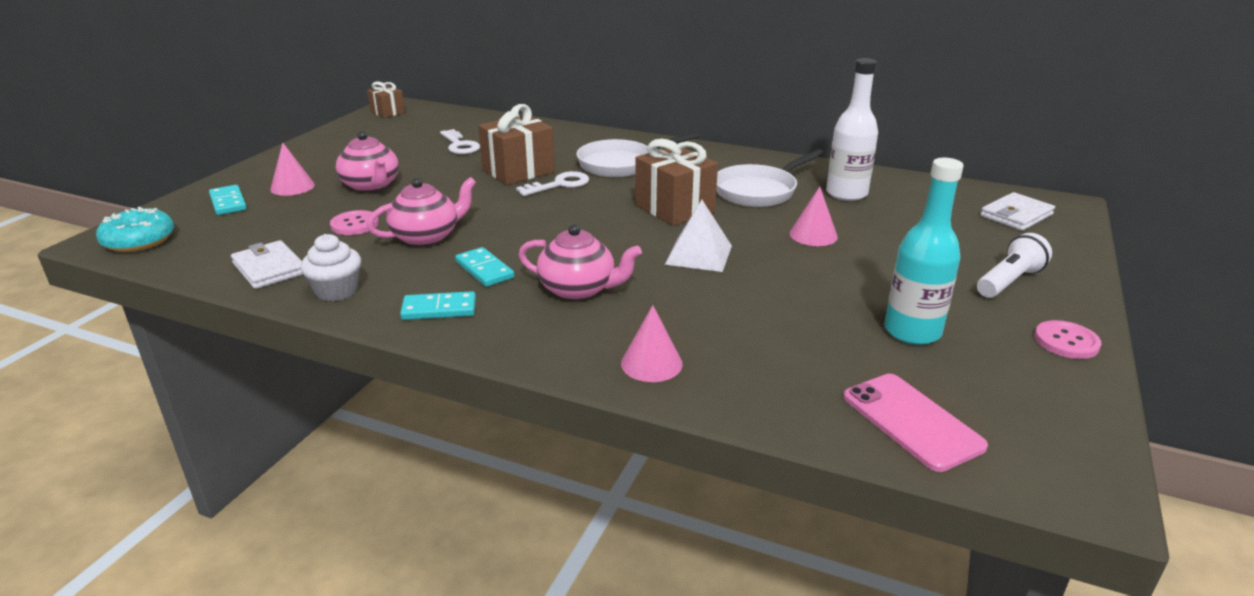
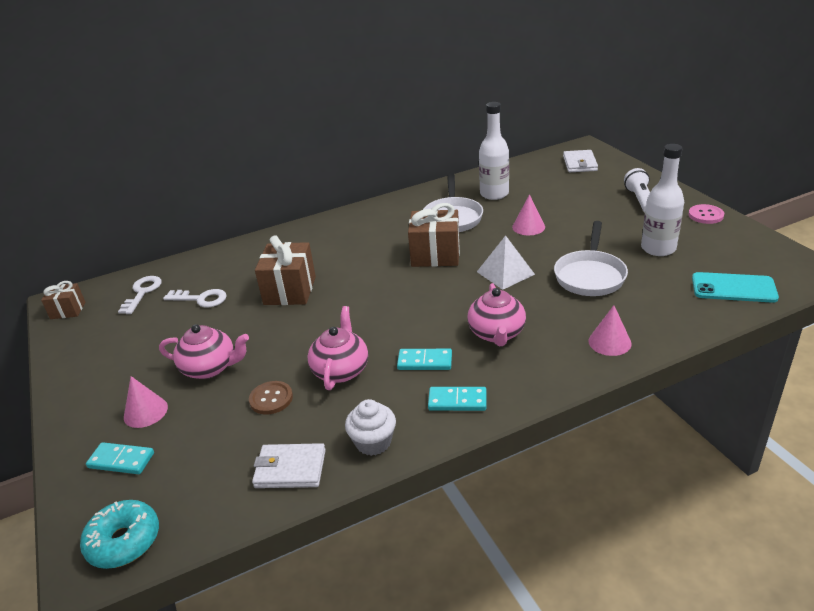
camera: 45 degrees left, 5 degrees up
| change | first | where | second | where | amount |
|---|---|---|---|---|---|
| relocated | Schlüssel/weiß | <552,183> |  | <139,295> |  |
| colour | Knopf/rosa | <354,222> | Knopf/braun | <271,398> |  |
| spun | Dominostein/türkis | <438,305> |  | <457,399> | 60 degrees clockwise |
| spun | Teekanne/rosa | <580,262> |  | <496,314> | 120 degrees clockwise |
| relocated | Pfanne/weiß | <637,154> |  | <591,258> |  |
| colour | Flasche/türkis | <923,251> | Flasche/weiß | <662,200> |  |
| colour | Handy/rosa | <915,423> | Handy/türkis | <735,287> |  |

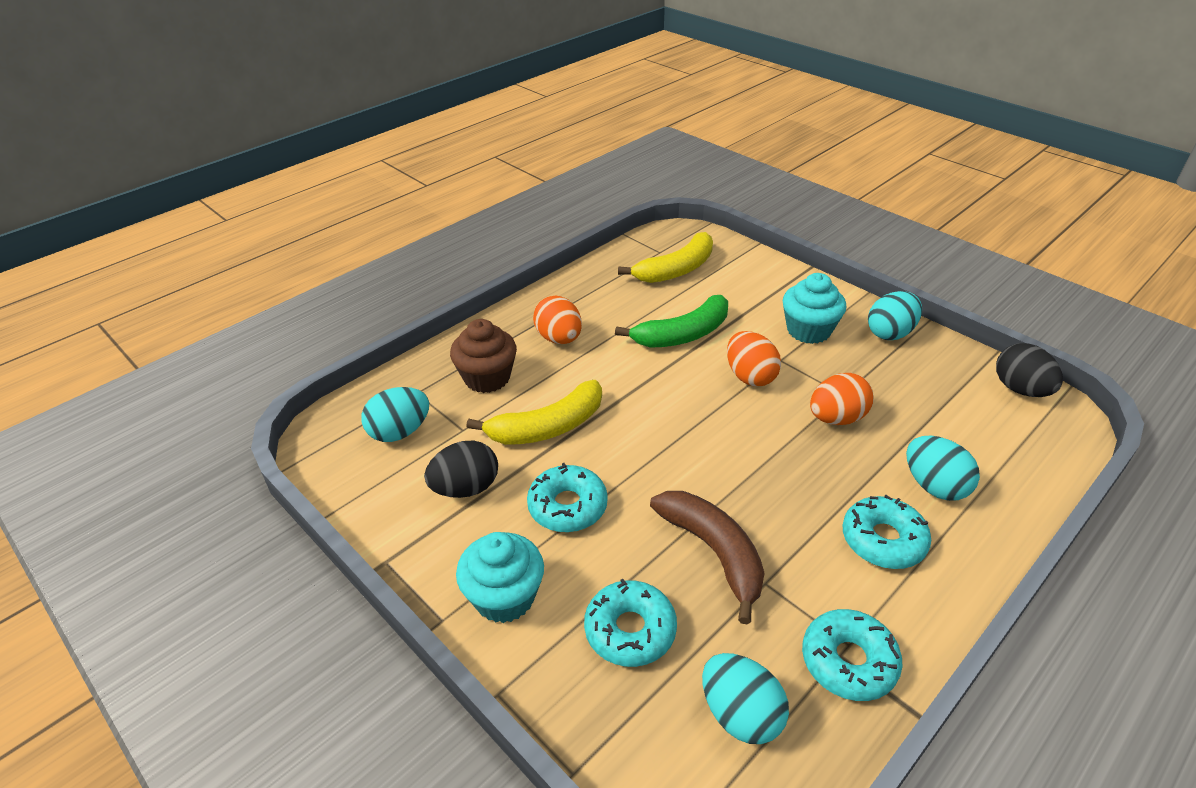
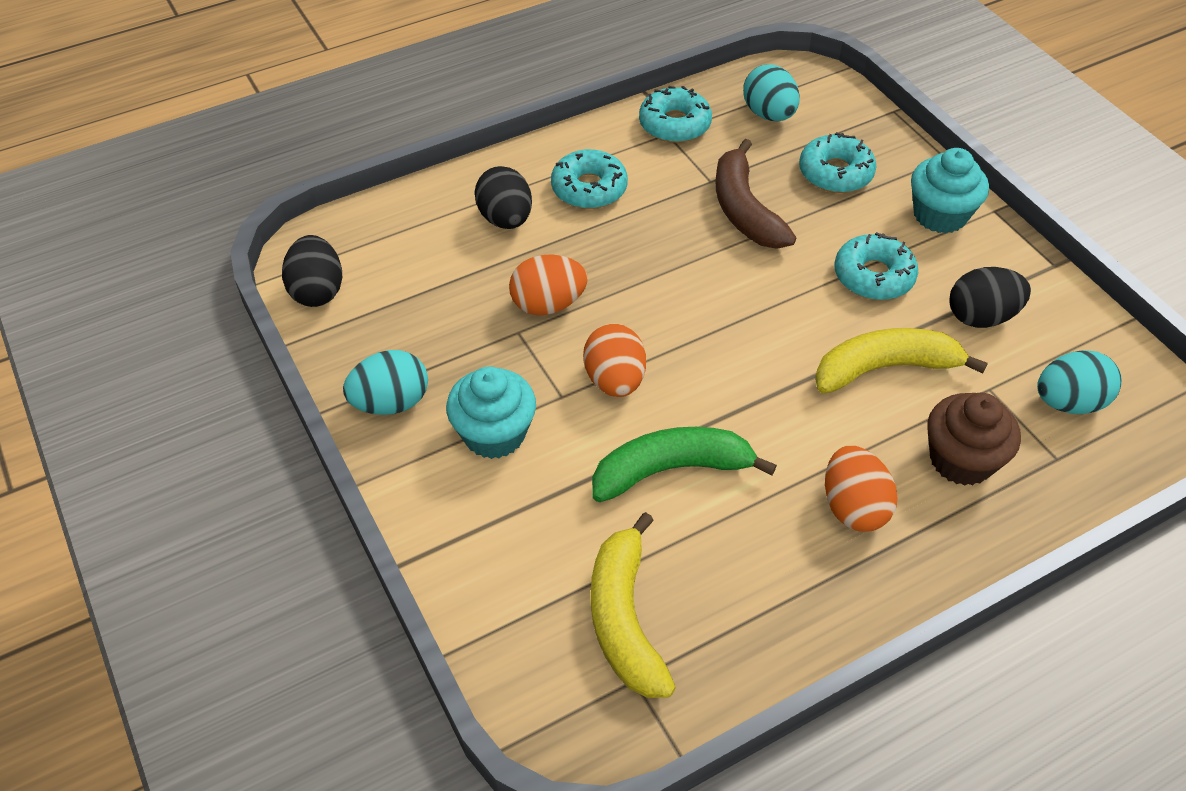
camera: 165 degrees left, 10 degrees up
| change | first | where | second | where | amount |
|---|---|---|---|---|---|
| colour | Ei/türkis | <943,468> | Ei/schwarz | <503,197> |  |
| spun | Banane/gelb | <665,257> |  | <633,605> | 75 degrees counterclockwise |

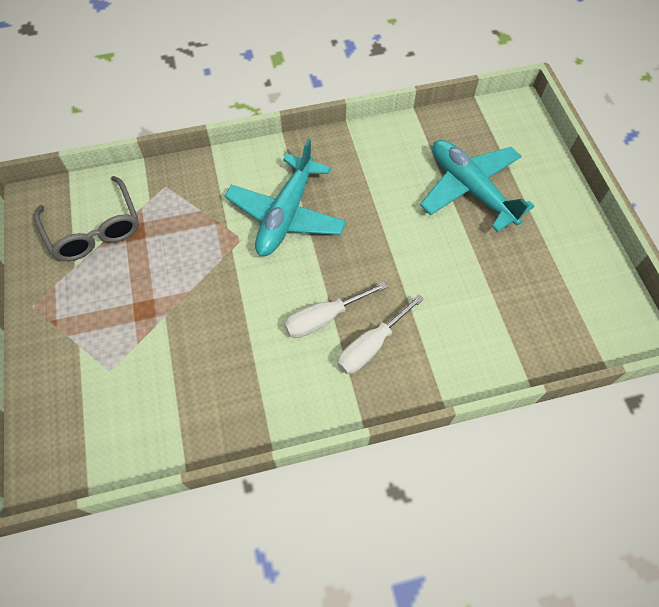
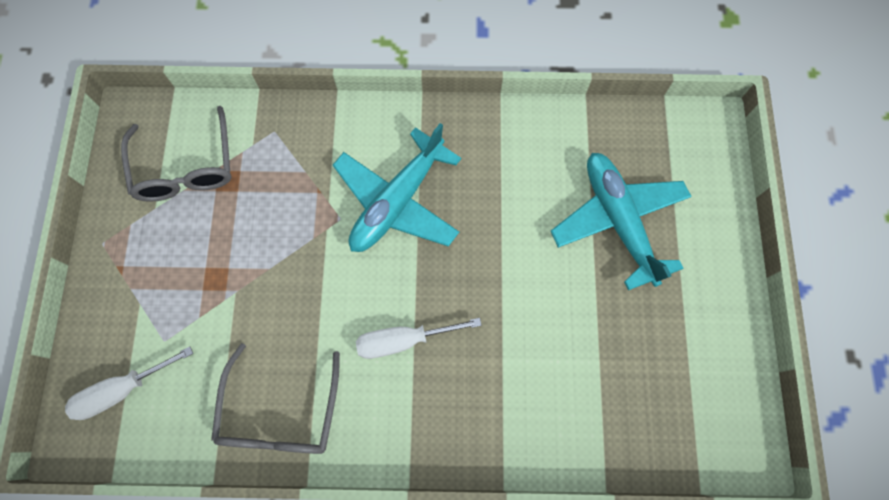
camera: 15 degrees right, 10 degrees up
| change | first | where | second | where | amount |
|---|---|---|---|---|---|
| relocated | Schraubenzieher/weiß | <380,334> |  | <129,383> |  |
| appeared |  |  | Brille/grau | <275,398> |  |

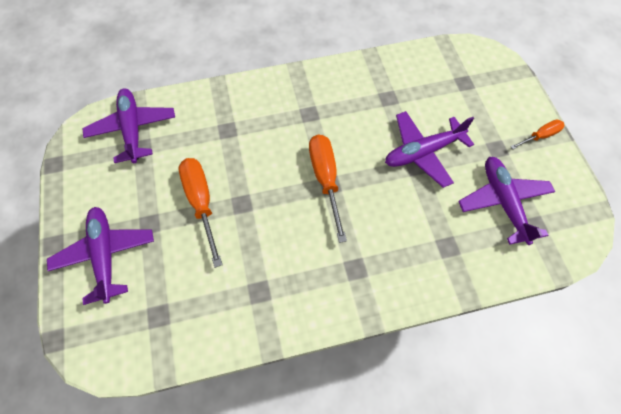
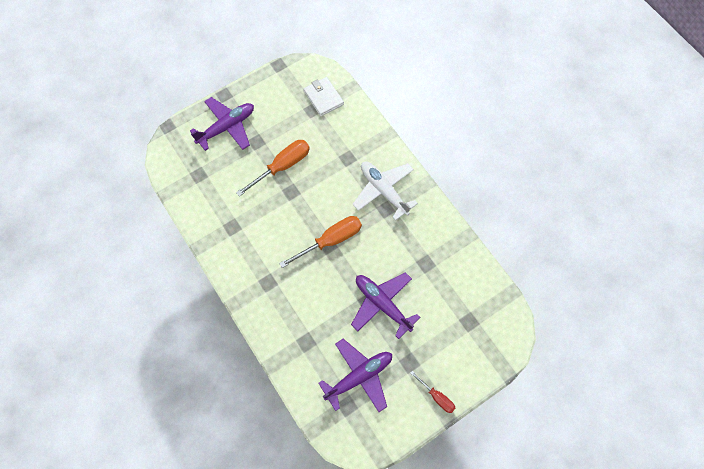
camera: 70 degrees right, 5 degrees up
| change | first | where | second | where | amount |
|---|---|---|---|---|---|
| exchanged | Flugzeug/lila | <128,125> | Geldbörse/weiß | <323,96> |  |
| appeared |  |  | Flugzeug/weiß | <385,191> |  |
| colour | Schraubenzieher/orange | <537,134> | Schraubenzieher/rot | <432,392> |  |

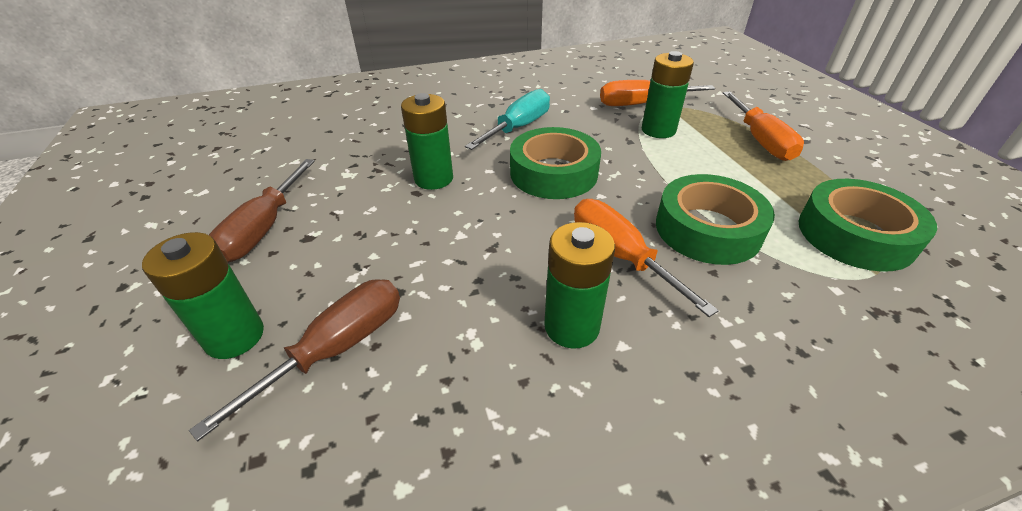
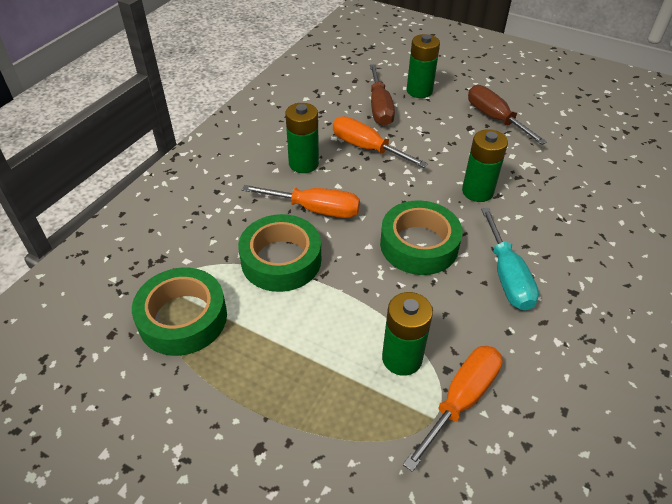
camera: 135 degrees right, 5 degrees up
| change | first | where | second | where | amount |
|---|---|---|---|---|---|
| relocated | Schraubenzieher/orange | <763,126> |  | <380,142> |  |

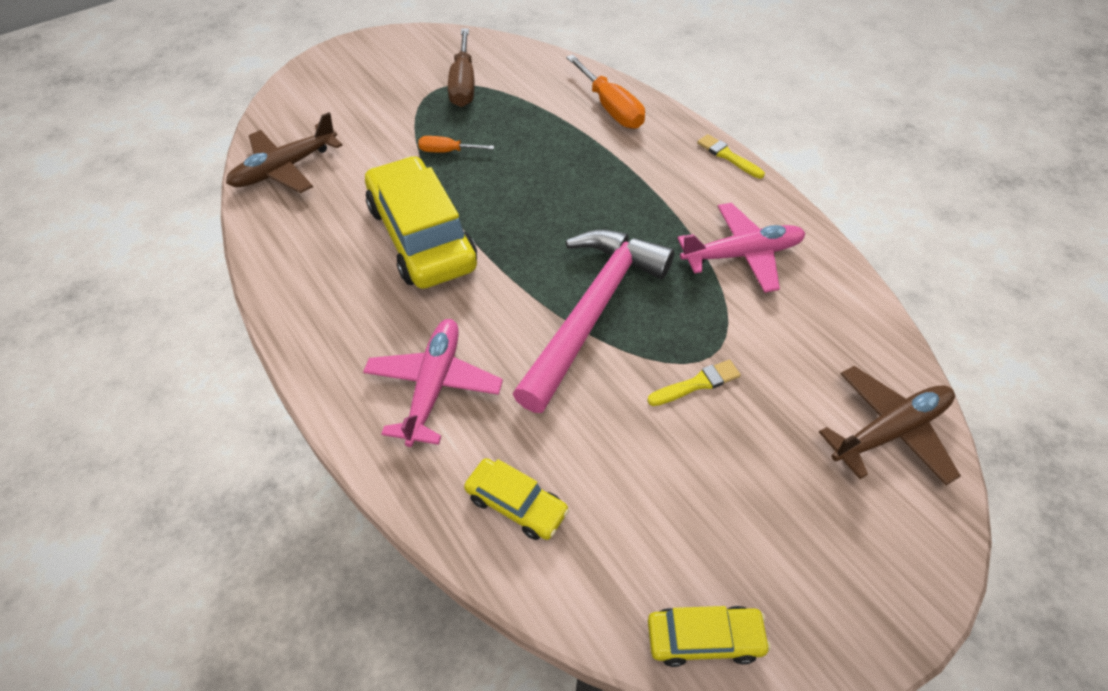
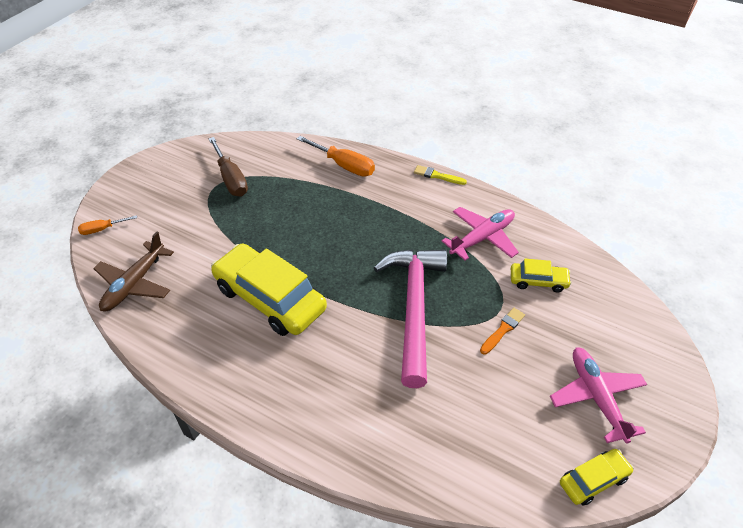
camera: 25 degrees left, 5 degrees down
| change | first | where | second | where | amount |
|---|---|---|---|---|---|
| relocated | Schraubenzieher/orange | <456,144> |  | <107,225> |  |
| colour | Pinsel/gelb | <694,383> | Pinsel/orange | <502,331> |  |
| relocated | Auto/gelb | <516,499> |  | <541,275> |  |
| relocated | Flugzeug/rosa | <433,383> |  | <598,396> |  |
| missing | Flugzeug/braun | <890,425> |  |  |  |

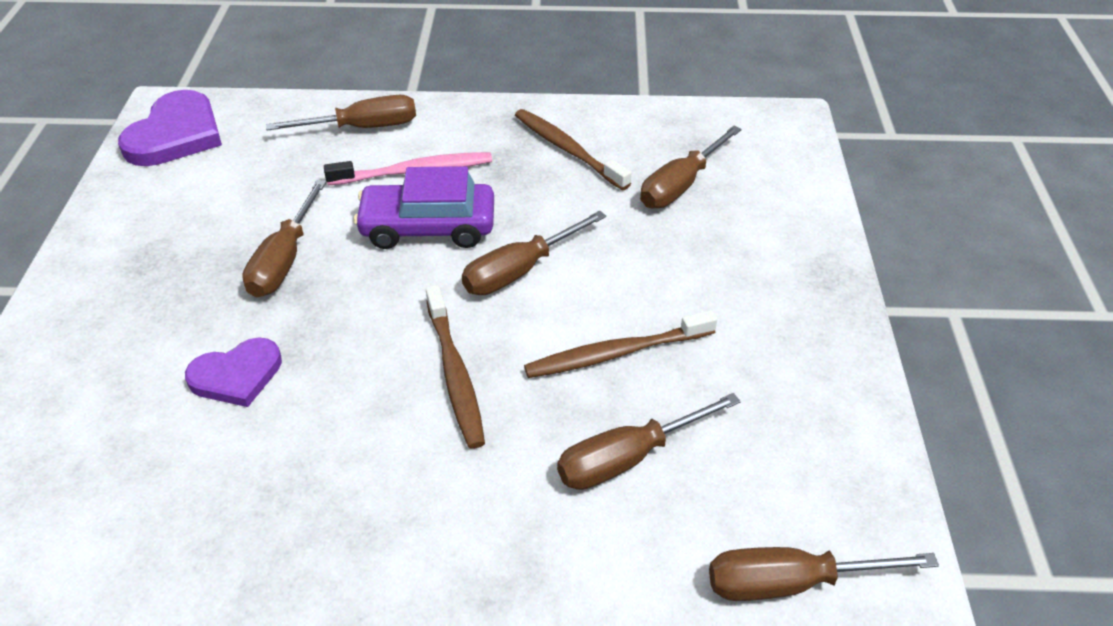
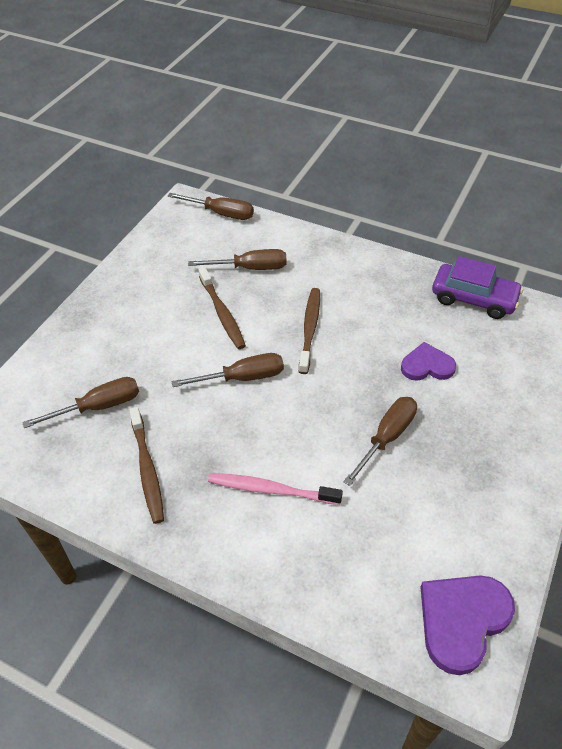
camera: 155 degrees left, 5 degrees up
| change | first | where | second | where | amount |
|---|---|---|---|---|---|
| spun | Zahnbürste/braun | <620,344> |  | <222,308> | 60 degrees clockwise |
| relocated | Auto/lila | <424,207> |  | <477,287> |  |
| missing | Schraubenzieher/braun | <341,113> |  |  |  |

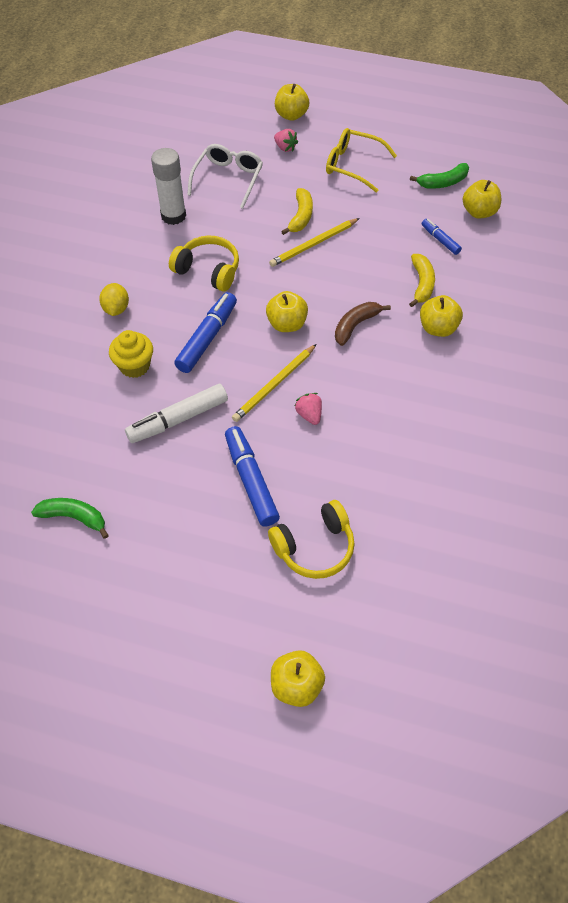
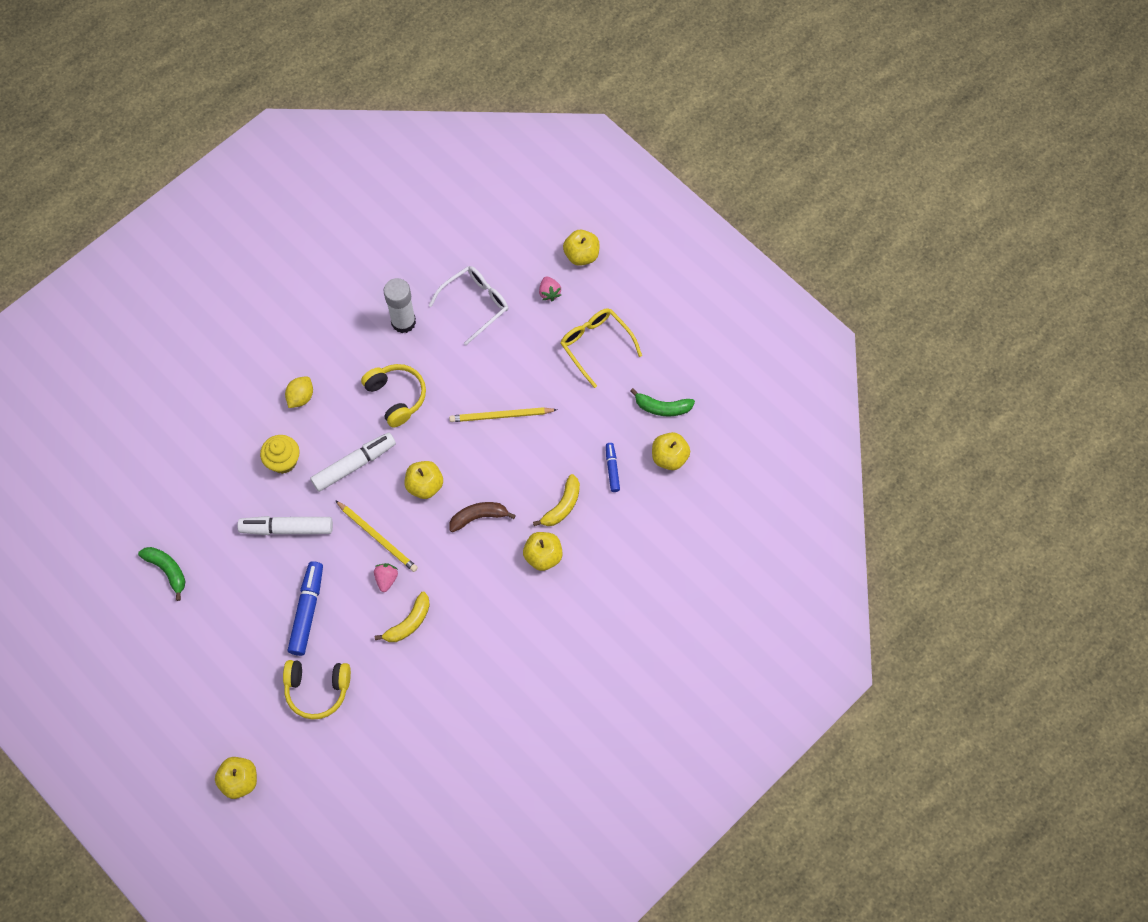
camera: 30 degrees right, 10 degrees up
| change | first | where | second | where | amount |
|---|---|---|---|---|---|
| colour | Filzstift/blau | <205,332> | Filzstift/weiß | <353,462> |  |
| spun | Bleistift/gelb | <274,383> |  | <376,536> | 120 degrees counterclockwise |
| relocated | Banane/gelb | <297,211> |  | <402,617> |  |

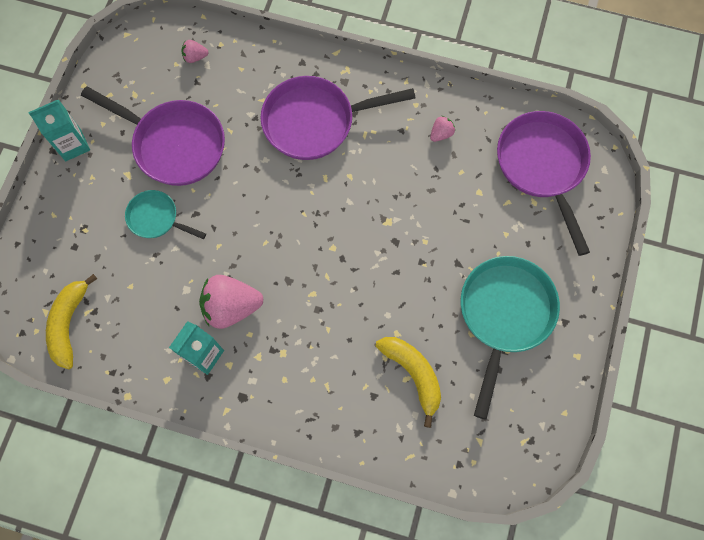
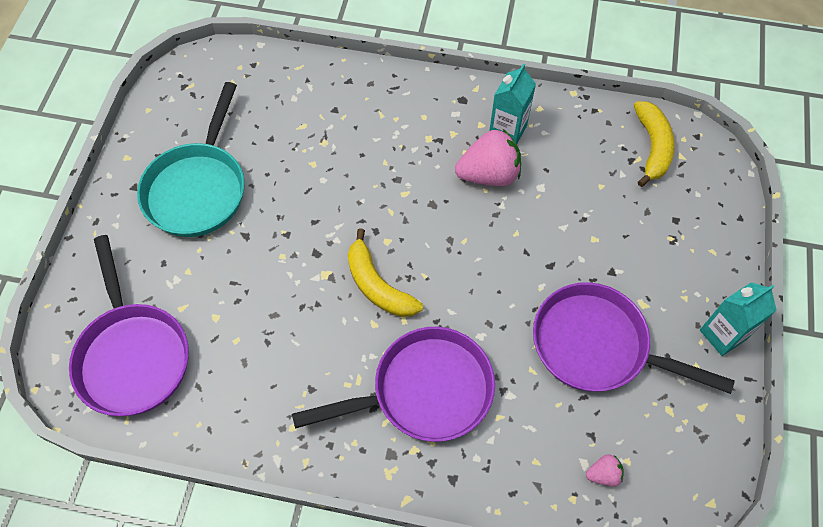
camera: 175 degrees right, 10 degrees down
| change | first | where | second | where | amount |
|---|---|---|---|---|---|
| relocated | Banane/gelb | <408,382> |  | <385,272> |  |
| missing | Pfanne/türkis | <165,214> |  |  |  |
| missing | Erdbeere/rosa | <442,129> |  |  |  |

